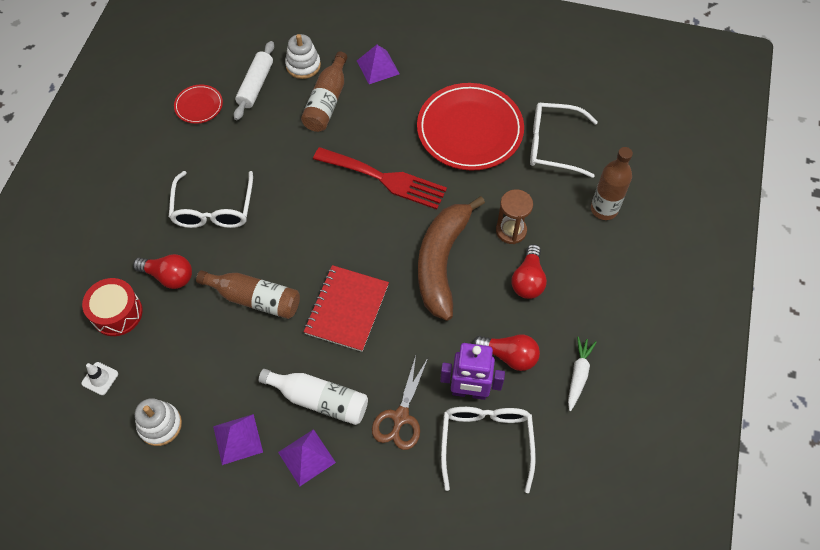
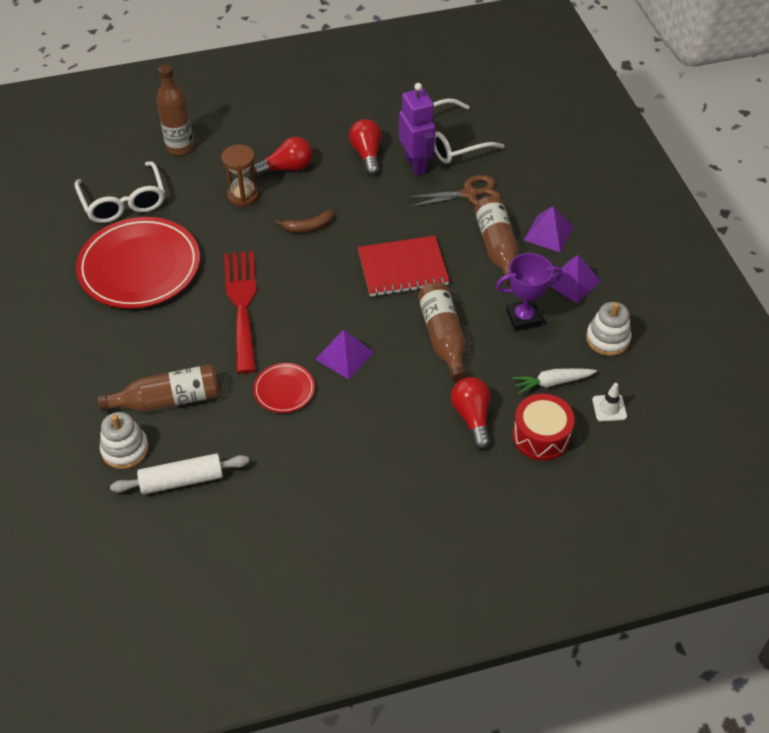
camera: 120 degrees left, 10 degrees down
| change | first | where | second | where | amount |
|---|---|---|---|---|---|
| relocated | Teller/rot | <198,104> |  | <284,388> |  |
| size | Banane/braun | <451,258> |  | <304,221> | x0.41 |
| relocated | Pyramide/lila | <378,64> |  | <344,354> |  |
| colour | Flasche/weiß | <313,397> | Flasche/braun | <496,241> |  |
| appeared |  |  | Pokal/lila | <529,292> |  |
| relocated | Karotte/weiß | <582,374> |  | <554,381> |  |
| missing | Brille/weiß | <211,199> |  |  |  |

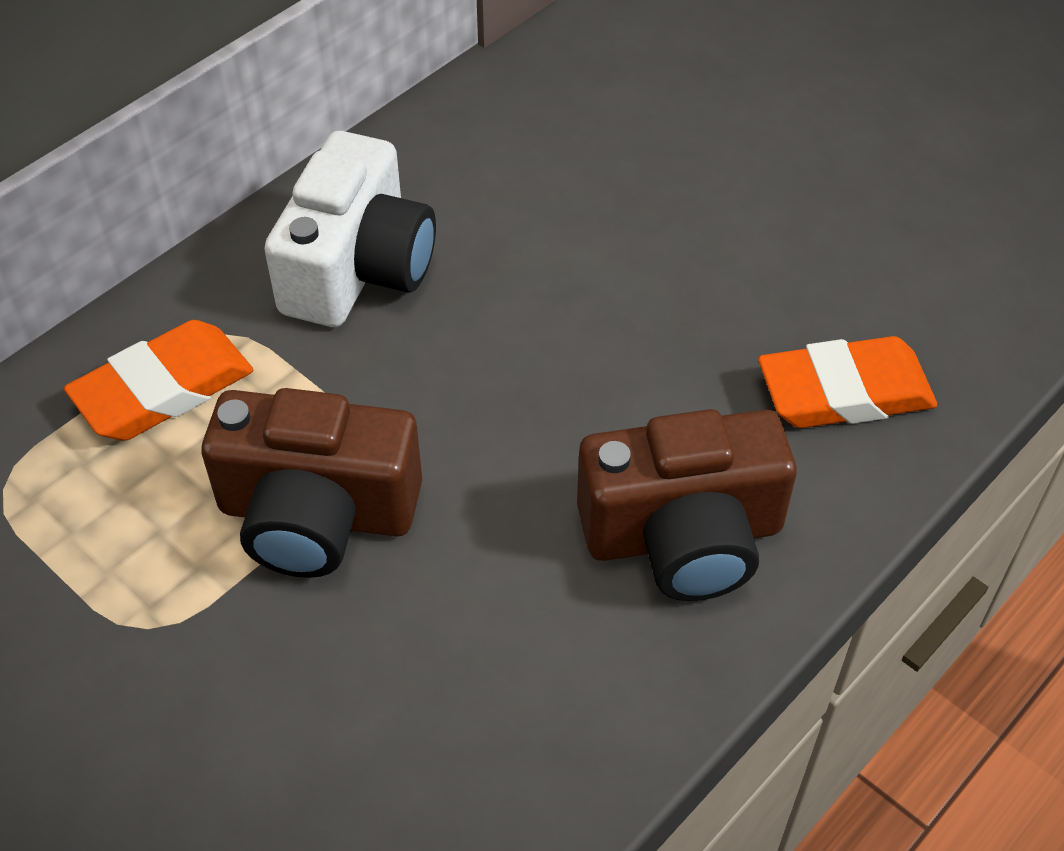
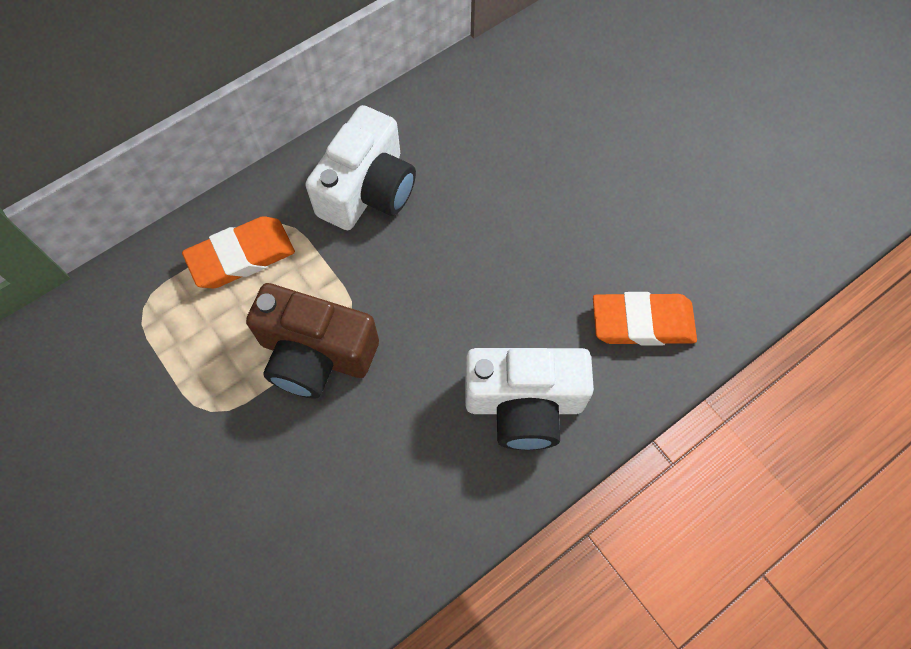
camera: 10 degrees right, 15 degrees up
| change | first | where | second | where | amount |
|---|---|---|---|---|---|
| colour | Kamera/braun | <687,505> | Kamera/weiß | <529,399> |  |

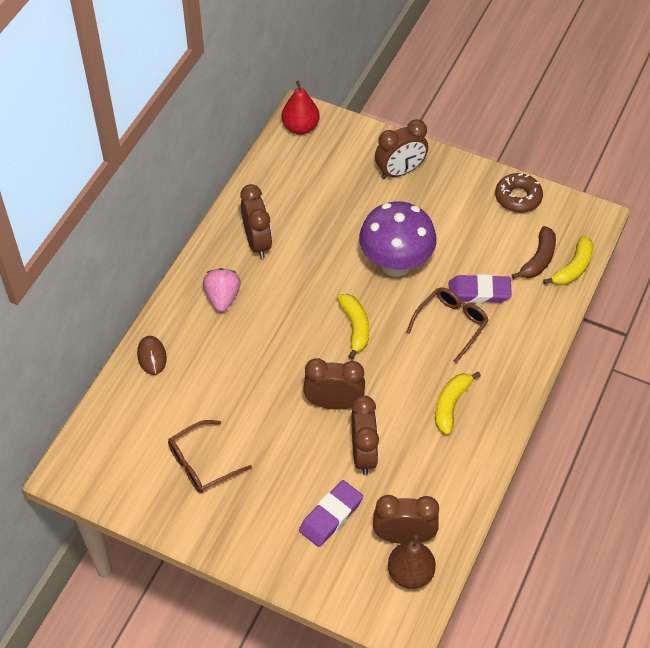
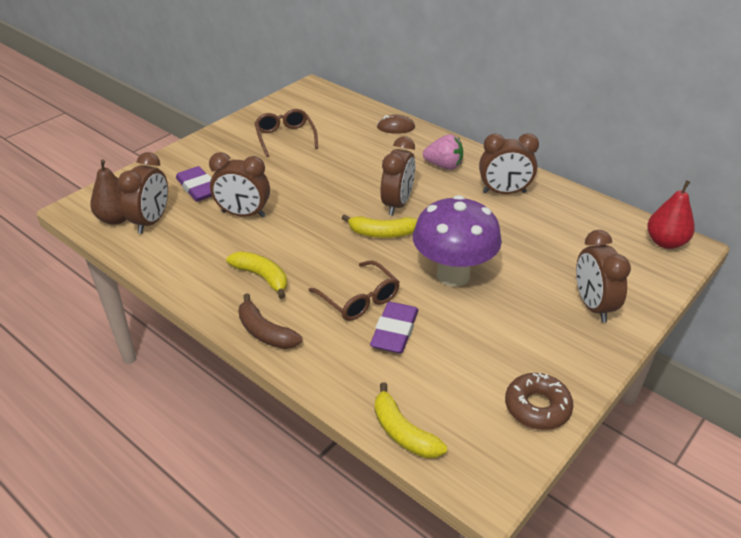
camera: 105 degrees right, 15 degrees down
| change | first | where | second | where | amount |
|---|---|---|---|---|---|
| relocated | Banane/braun | <534,252> |  | <270,321> |  |
| relocated | Wecker/braun | <334,384> |  | <397,176> |  |

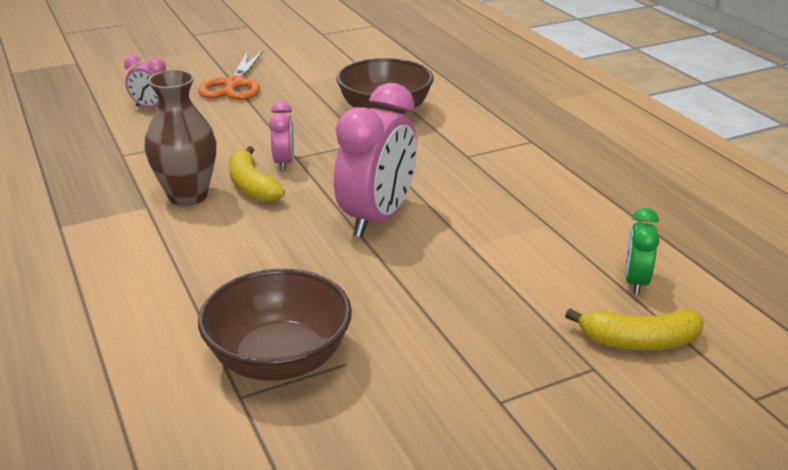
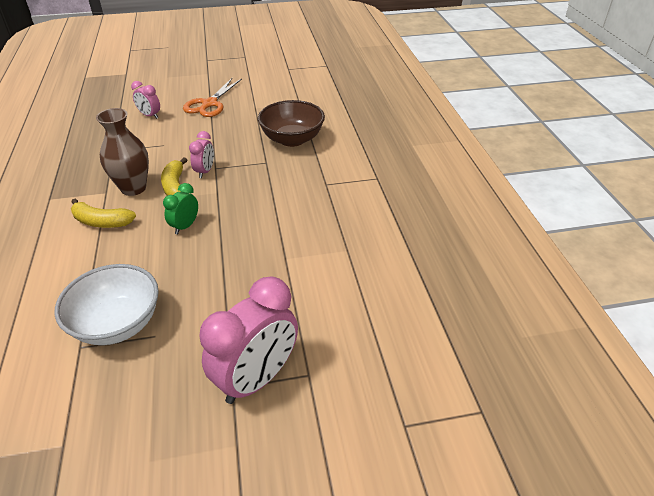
camera: 15 degrees right, 10 degrees up
| change | first | where | second | where | amount |
|---|---|---|---|---|---|
| colour | Schüssel/braun | <275,325> | Schüssel/weiß | <106,304> |  |
| relocated | Banane/gelb | <634,329> |  | <103,213> |  |
| relocated | Wecker/grün | <642,251> |  | <180,208> |  |
| relocated | Wecker/rosa | <375,160> |  | <248,340> |  |

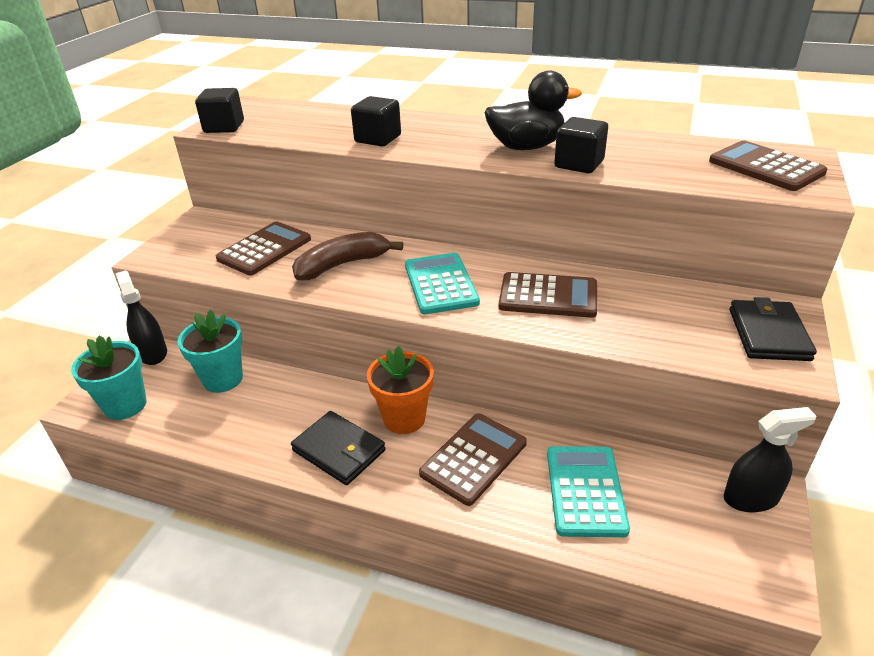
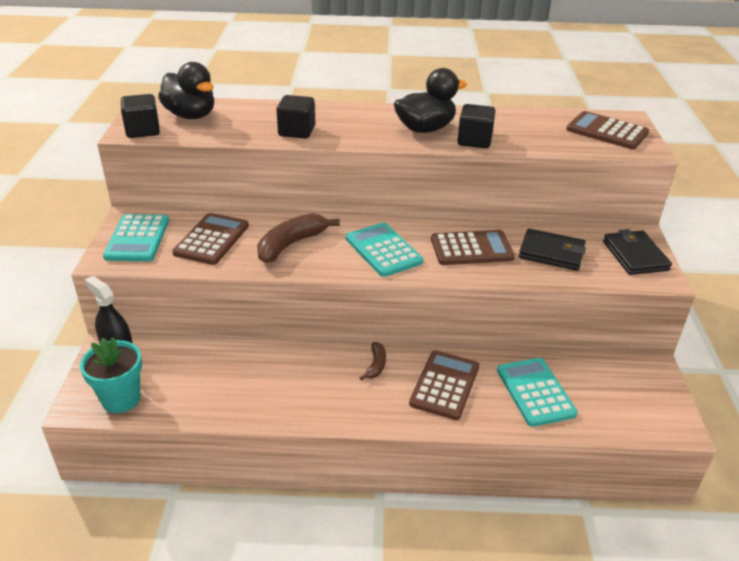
camera: 20 degrees left, 0 degrees up
| change | first | where | second | where | amount |
|---|---|---|---|---|---|
| appeared |  |  | Taschenrechner/türkis | <136,237> |  |
| appeared |  |  | Ente/schwarz | <186,90> |  |
| exchanged | Blumentopf/orange | <400,390> | Banane/braun | <373,361> |  |
| relocated | Geldbörse/schwarz | <338,448> |  | <552,249> |  |
| missing | Blumentopf/türkis | <210,351> |  |  |  |
| missing | Sprühflasche/schwarz | <770,459> |  |  |  |

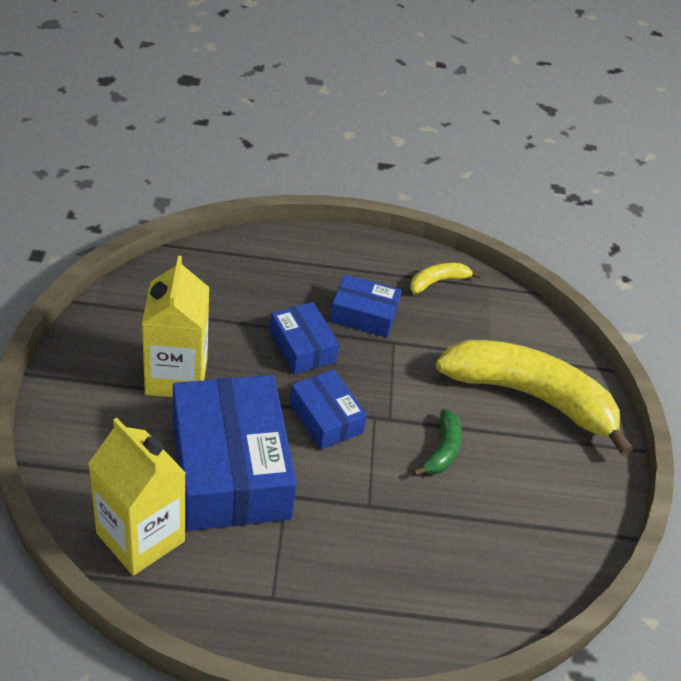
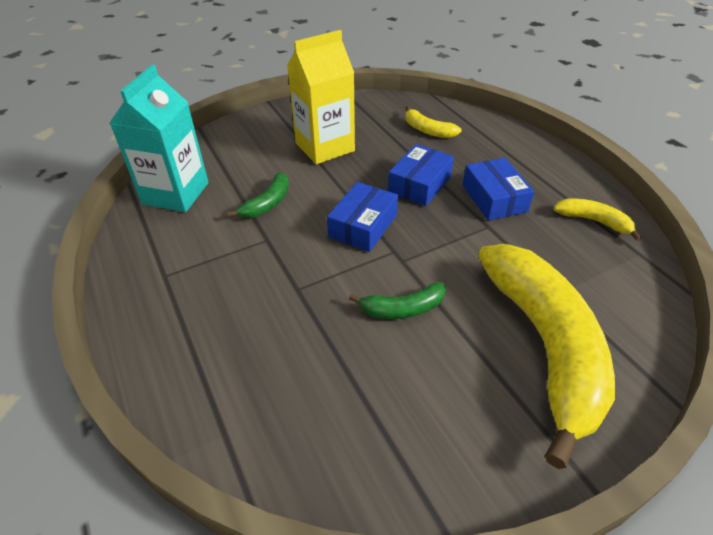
camera: 65 degrees right, 0 degrees up
| change | first | where | second | where | amount |
|---|---|---|---|---|---|
| colour | Getränkekarton/gelb | <137,497> | Getränkekarton/türkis | <159,138> |  |
| exchanged | Schachtel/blau | <235,453> | Banane/grün | <258,195> |  |
| appeared |  |  | Banane/gelb | <433,122> |  |

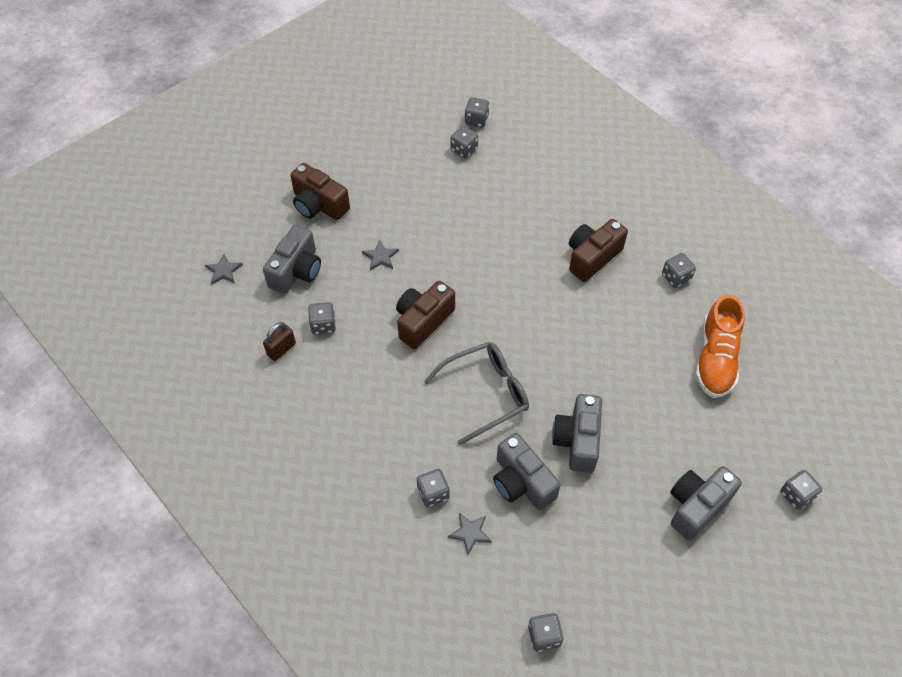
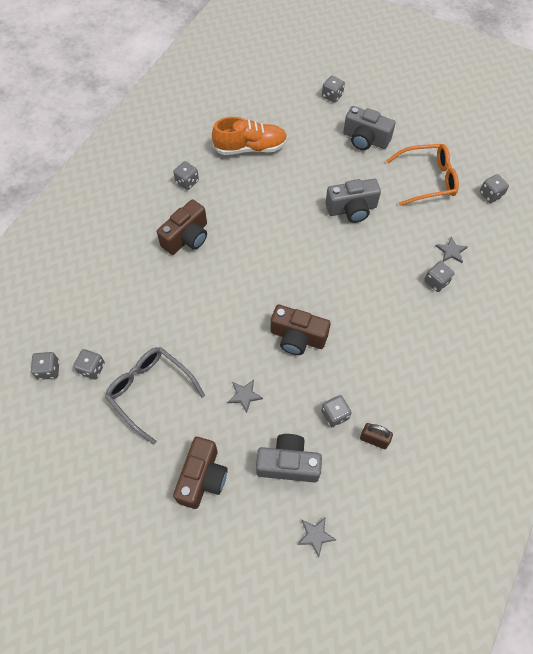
camera: 110 degrees left, 5 degrees up
| change | first | where | second | where | amount |
|---|---|---|---|---|---|
| relocated | Brille/grau | <476,393> |  | <155,396> |  |
| spun | Kamera/braun | <598,250> |  | <182,227> | 75 degrees counterclockwise |
| appeared |  |  | Brille/orange | <422,175> |  |
| missing | Kamera/grau | <527,471> |  |  |  |

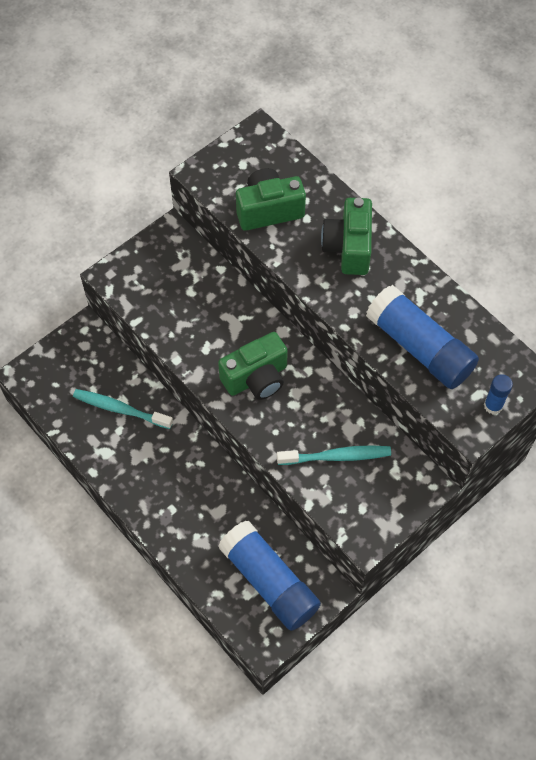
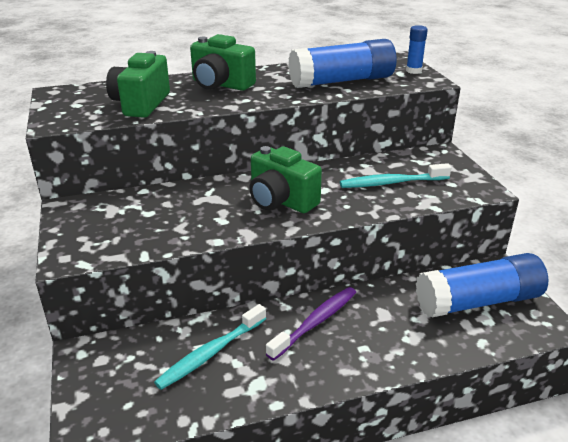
camera: 65 degrees left, 30 degrees down
| change | first | where | second | where | amount |
|---|---|---|---|---|---|
| spun | Kamera/grün | <253,366> |  | <285,179> | 135 degrees clockwise |
| appeared |  |  | Zahnbürste/lila | <311,324> |  |
| spun | Zahnbürste/türkis | <334,455> |  | <395,175> | 120 degrees counterclockwise |

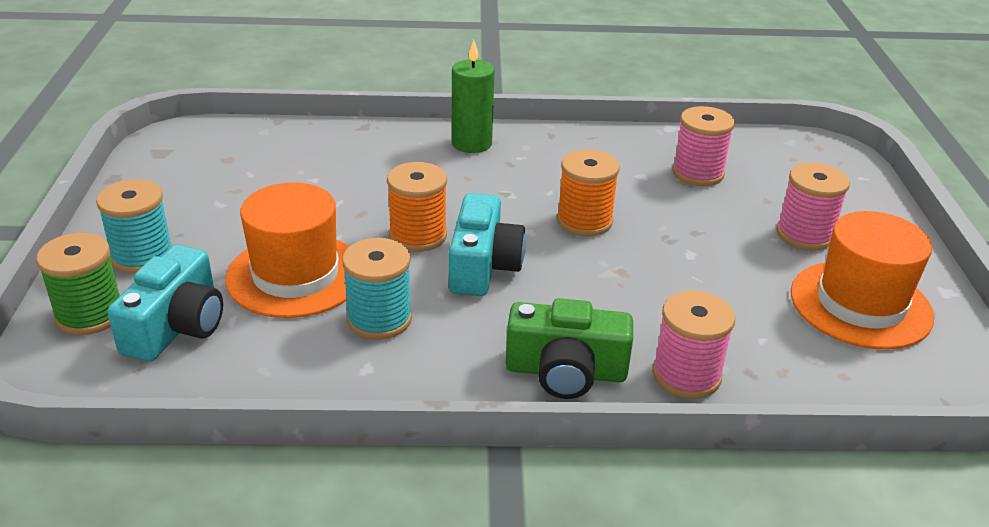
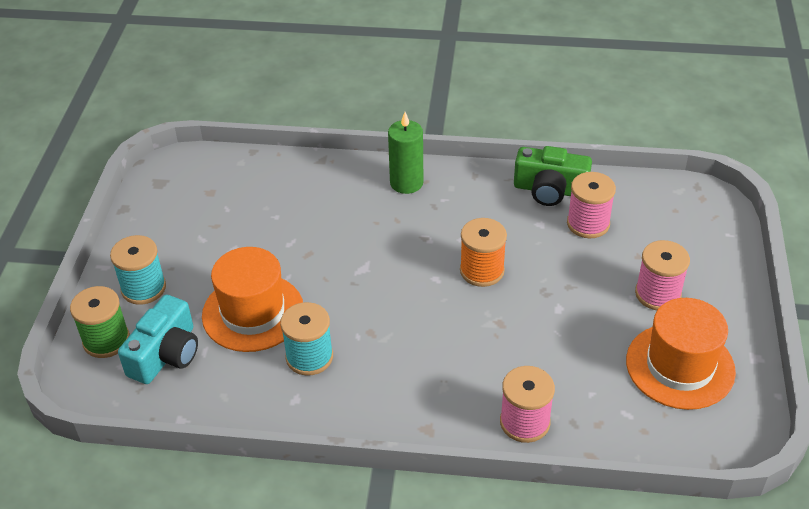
camera: 10 degrees right, 10 degrees up
| change | first | where | second | where | amount |
|---|---|---|---|---|---|
| relocated | Kamera/grün | <569,348> |  | <553,176> |  |
| missing | Garnrolle/orange | <417,207> |  |  |  |
| missing | Kamera/türkis | <487,244> |  |  |  |

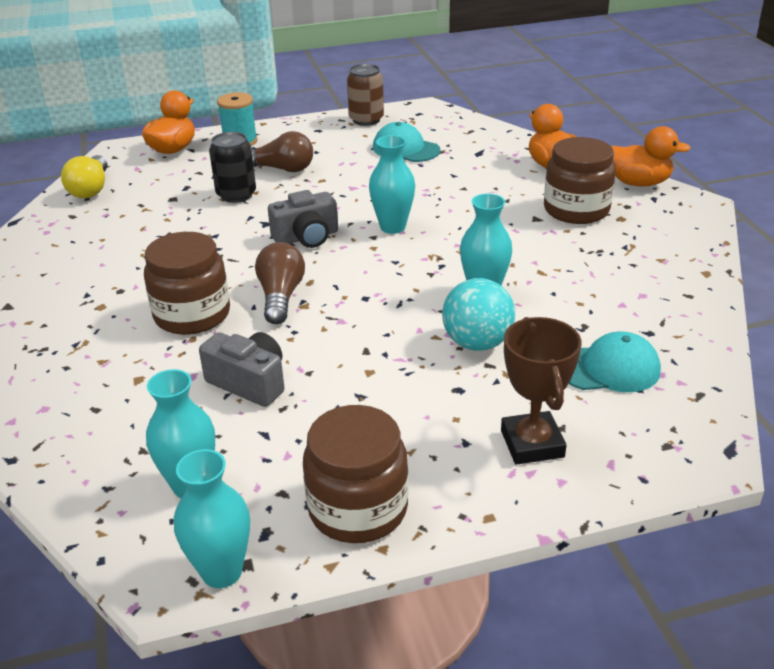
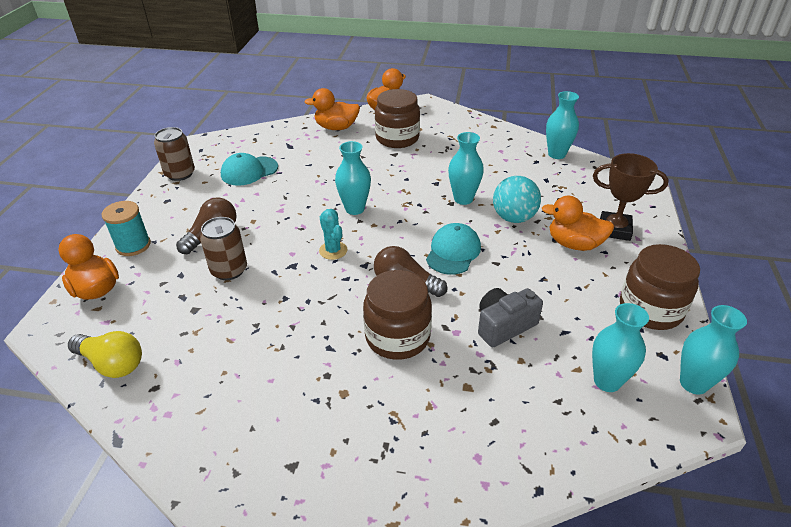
camera: 65 degrees left, 5 degrees up
| change | first | where | second | where | amount |
|---|---|---|---|---|---|
| colour | Dose/schwarz | <232,167> | Dose/braun | <223,248> |  |
| exchanged | Kamera/grau | <303,219> | Kaktus/türkis | <333,234> |  |
| relocated | Kappe/türkis | <615,362> |  | <453,249> |  |
| appeared |  |  | Ente/orange | <578,223> |  |
| appeared |  |  | Vase/türkis | <562,125> |  |

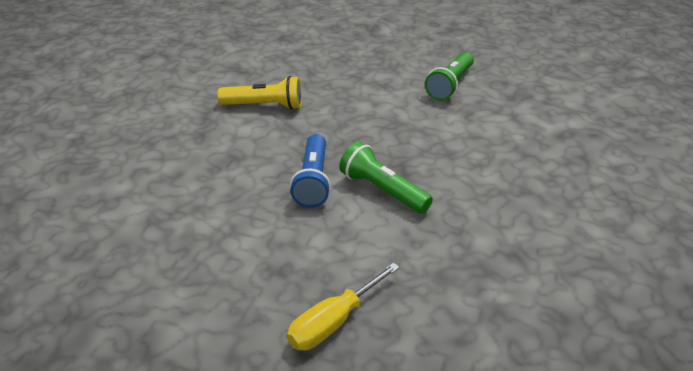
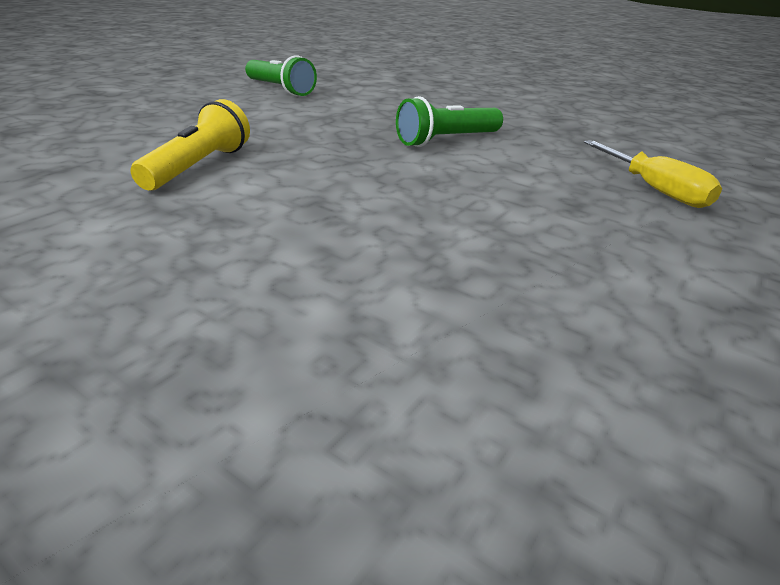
camera: 75 degrees left, 5 degrees down
| change | first | where | second | where | amount |
|---|---|---|---|---|---|
| missing | Taschenlampe/blau | <310,171> |  |  |  |

